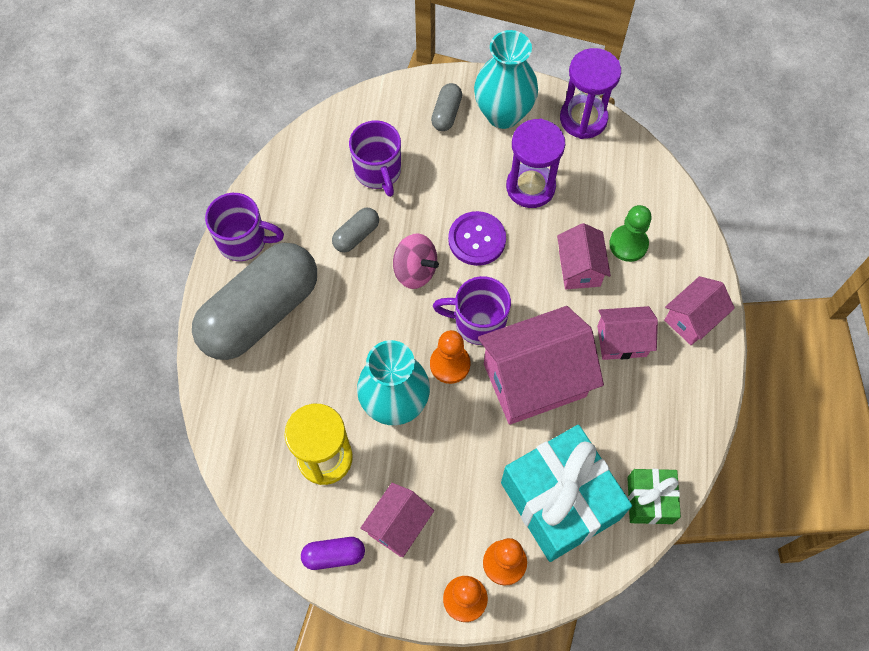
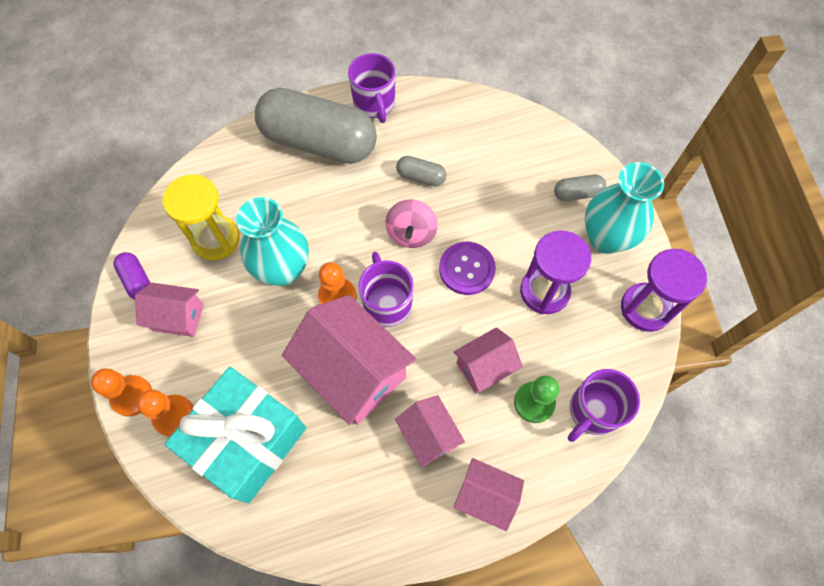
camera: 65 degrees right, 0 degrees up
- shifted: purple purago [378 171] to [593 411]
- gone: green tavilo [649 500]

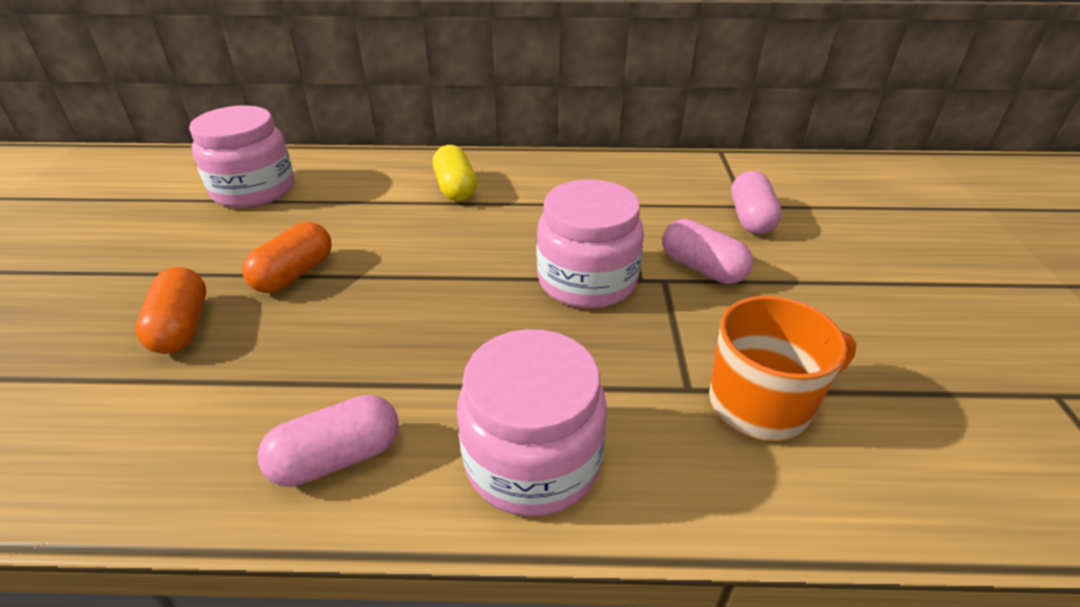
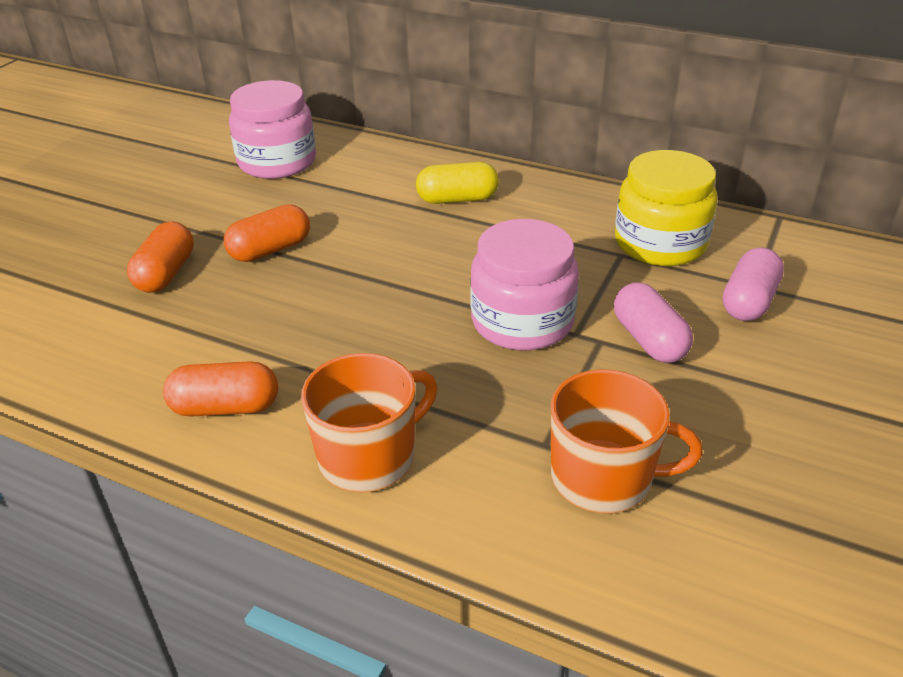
camera: 25 degrees right, 0 degrees up
- rotated: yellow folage [455 188] = [457 199] 75 degrees clockwise
- swapped: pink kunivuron [532 460] to orange purago [369 457]
- repainted: pink folage [337 458] to orange folage [225 407]
- new: yellow kunivuron [660 243]

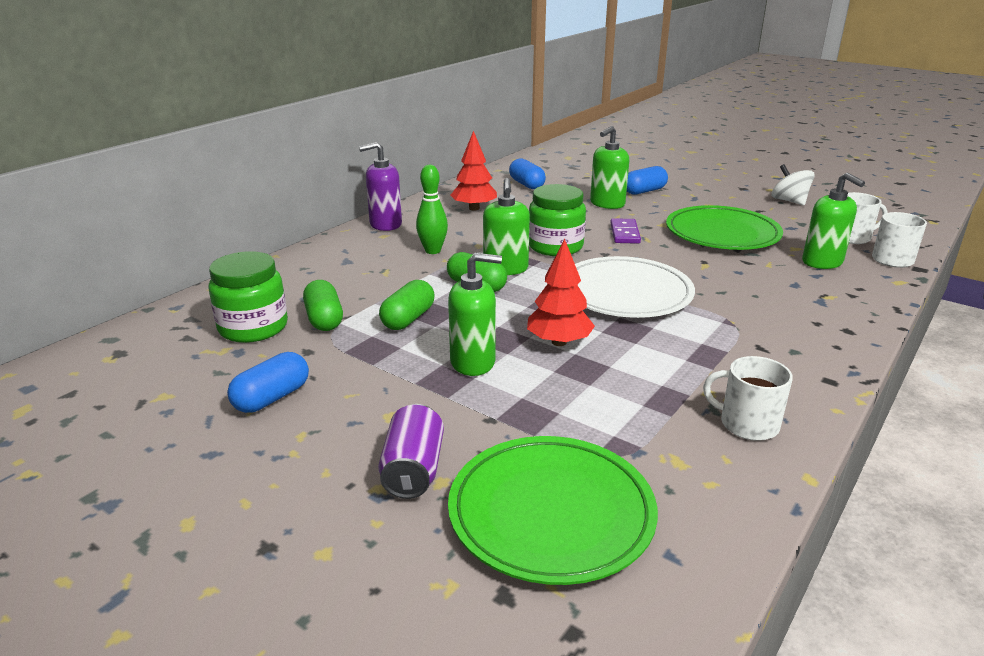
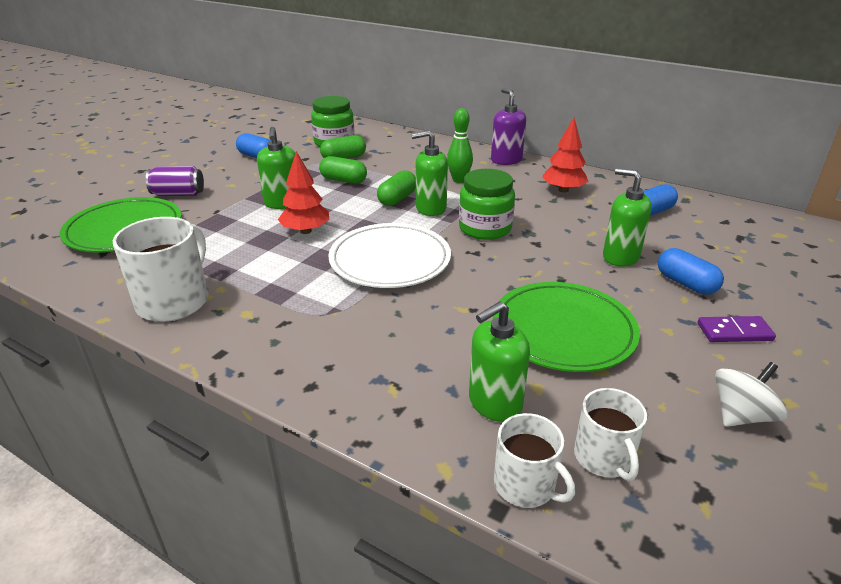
camera: 85 degrees right, 5 degrees up
- shifted: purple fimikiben [625 233] to [734 332]
- scaled: white purago [747 424] = [174 301] x1.63

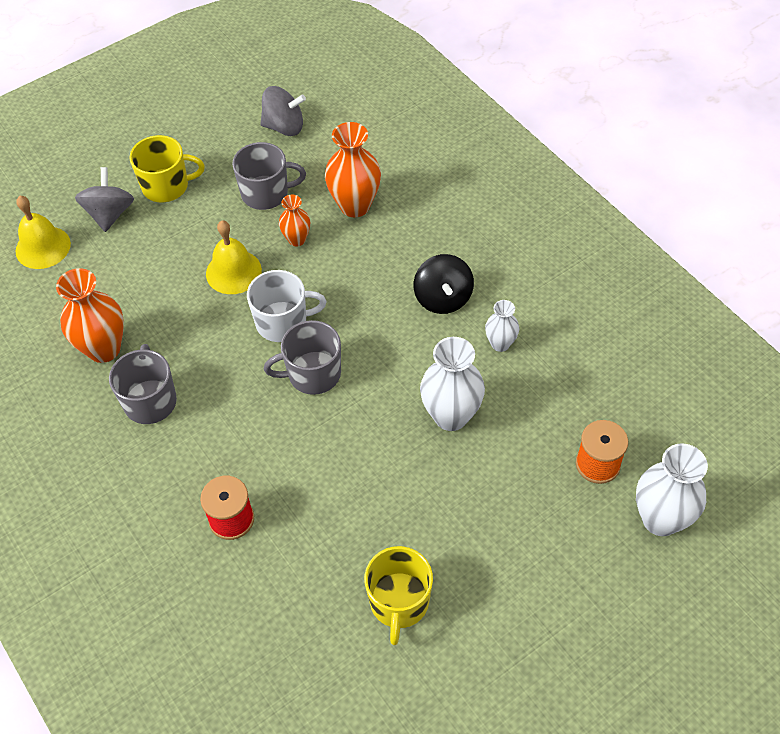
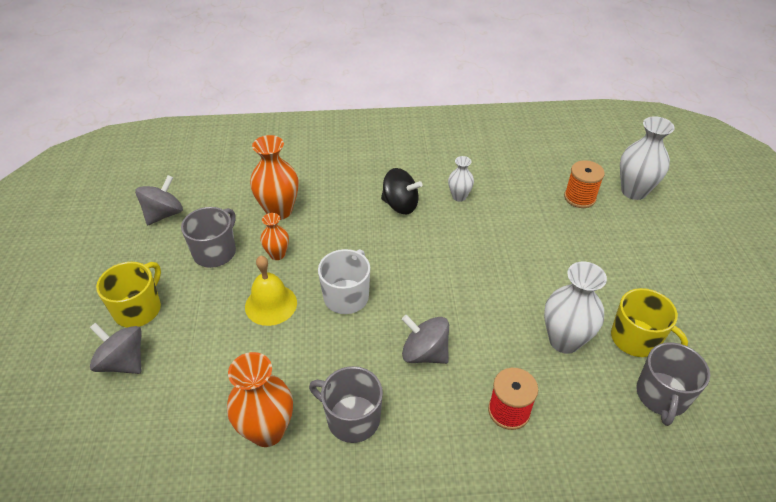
camera: 60 degrees left, 10 degrees down
- gone: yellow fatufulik [43 247]
- shifted: grey purago [313 374] to [662 396]
- shifted: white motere [451 416] to [564 340]
- new: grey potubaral [424 353]

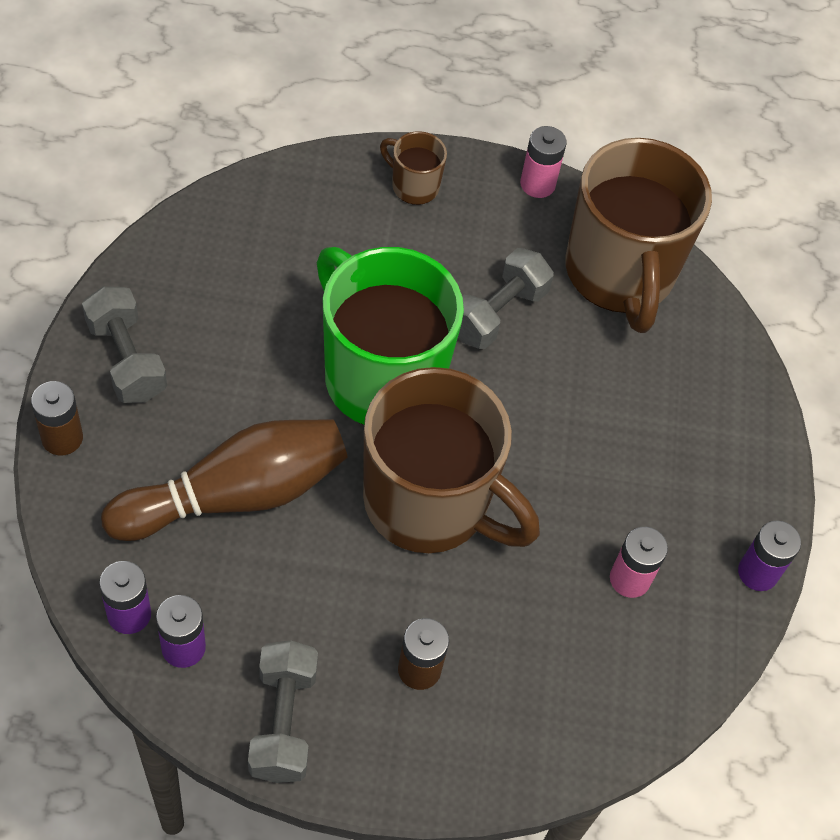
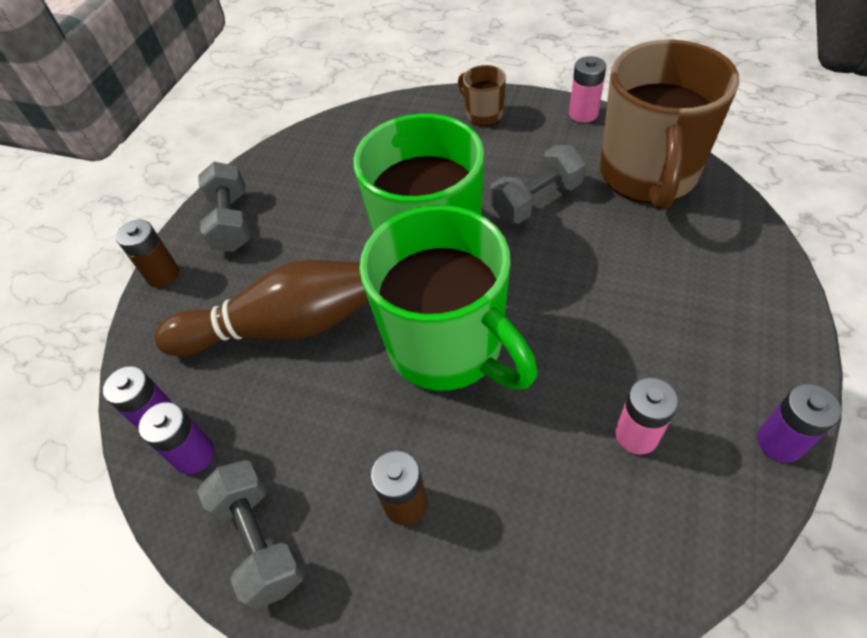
camera: 25 degrees right, 5 degrees down
- repainted: brown purago [429 503] to green purago [448 347]
- rotated: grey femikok [283 721] = [260 540] 45 degrees counterclockwise

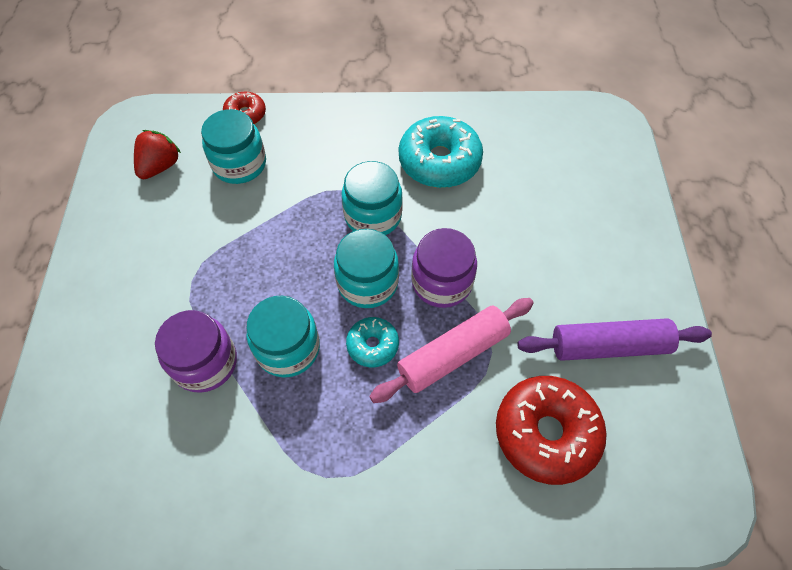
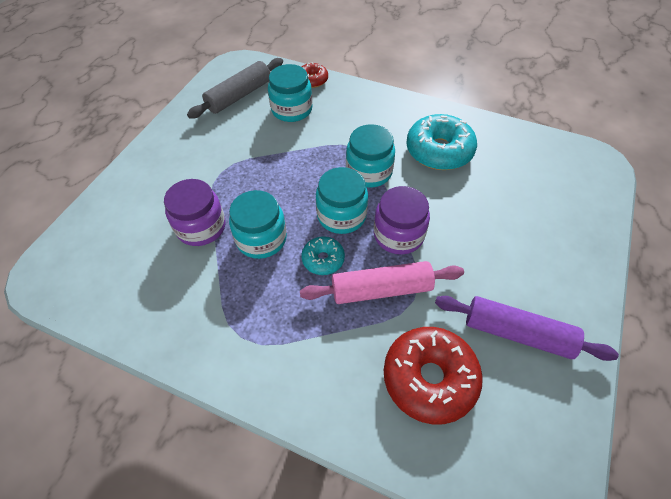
camera: 25 degrees right, 5 degrees down
- swapped: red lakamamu [160 166] to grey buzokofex [239 95]

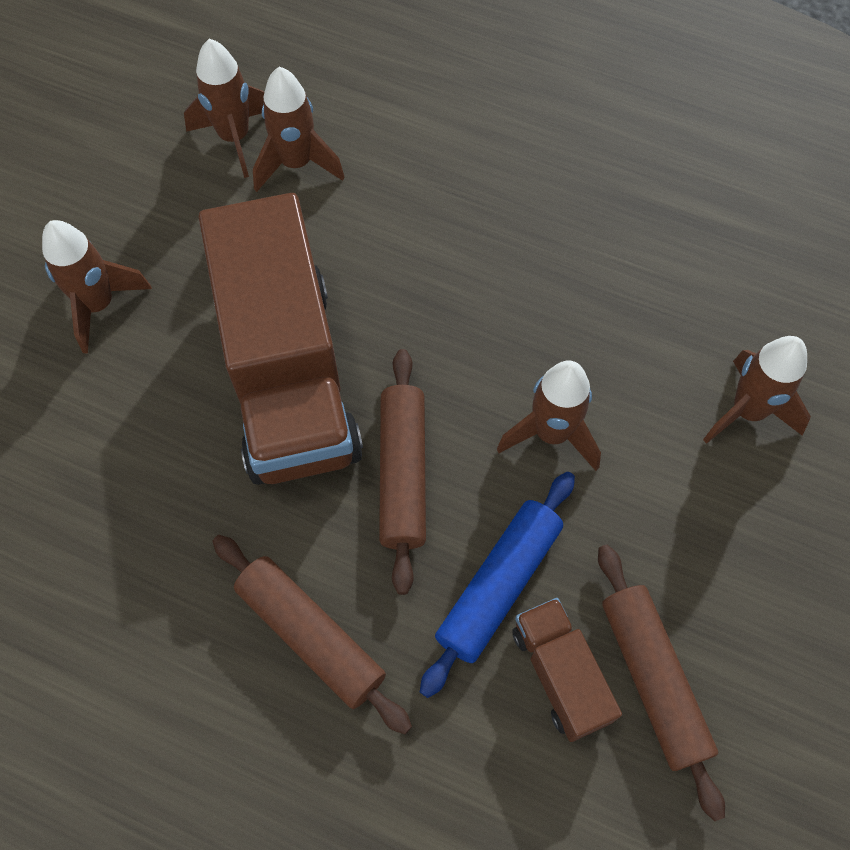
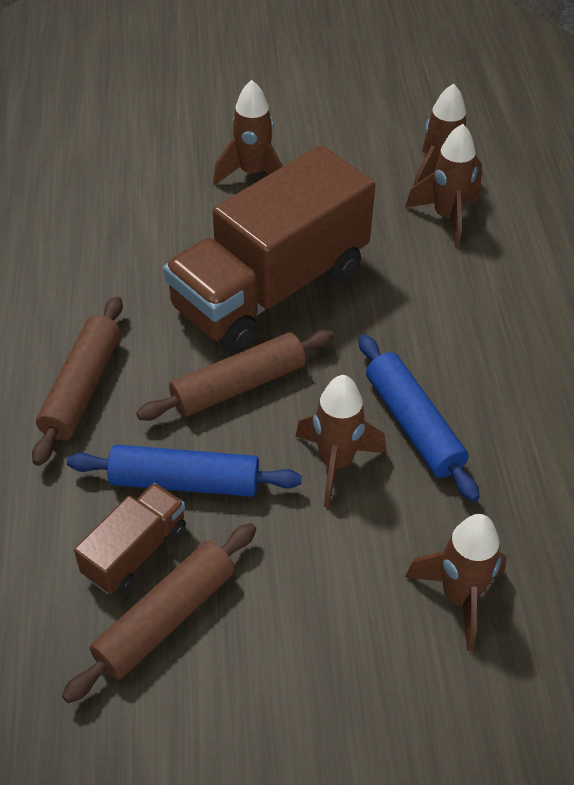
camera: 60 degrees right, 15 degrees down
- new: blue buzokofex [413 425]

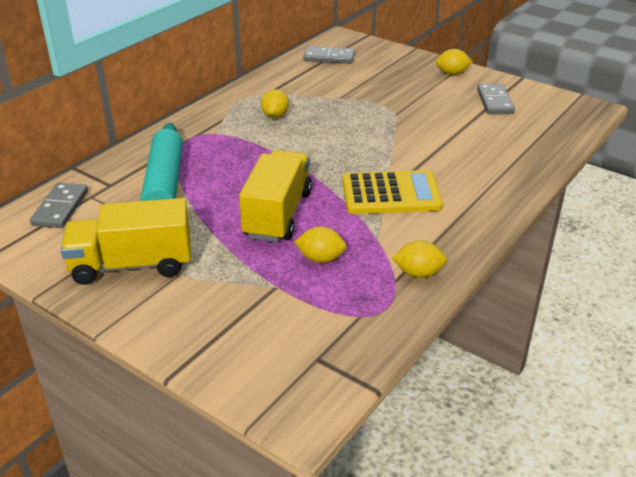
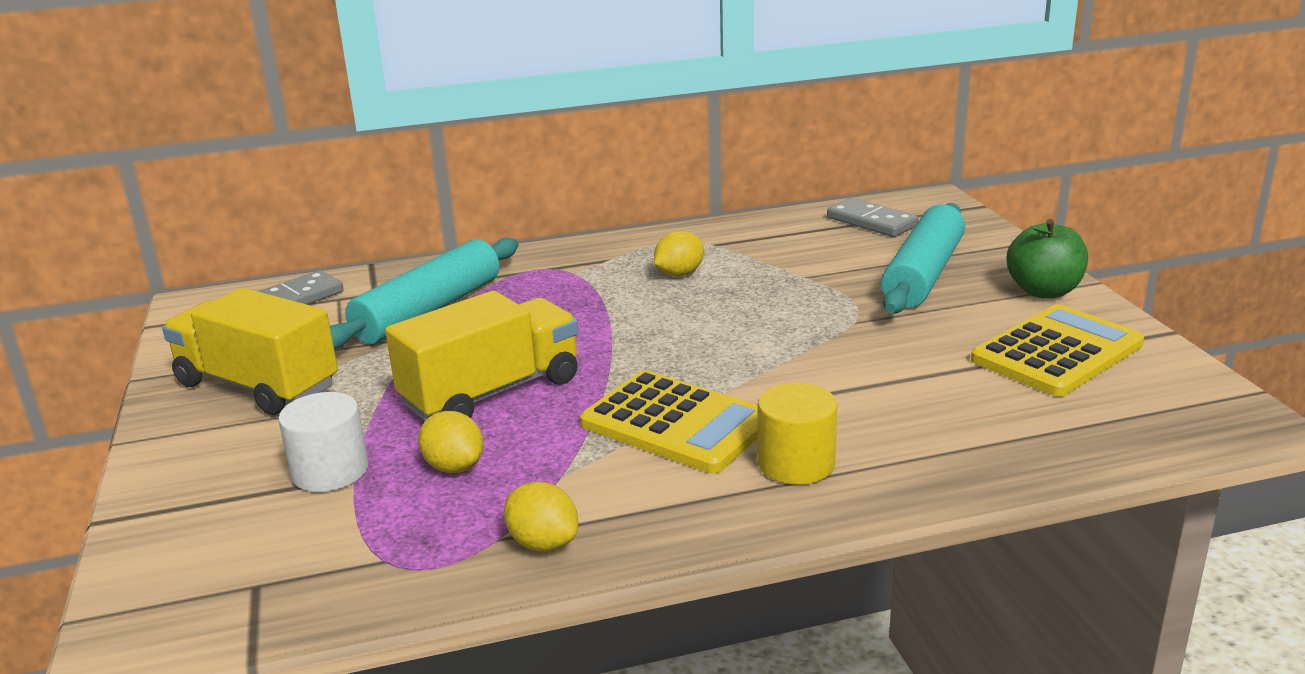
camera: 40 degrees right, 10 degrees down
- swapped: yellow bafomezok [452 73] to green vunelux [1043 291]
- swapped: grey fimikiben [494 101] to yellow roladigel [1057 352]
- new: turquoise buzokofex [923 275]
- new: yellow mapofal [796 463]
- new: white mapofal [330 471]

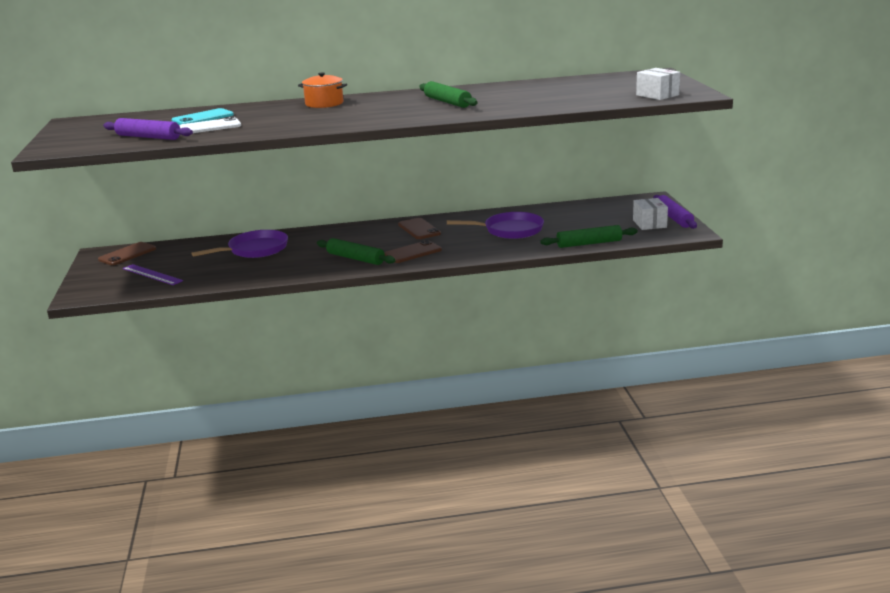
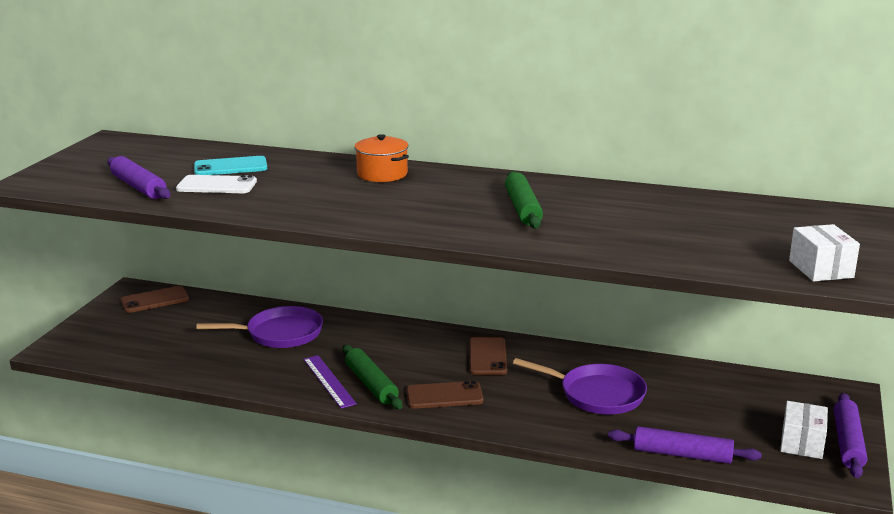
camera: 25 degrees right, 0 degrees up
- repainted: green buzokofex [589 243] to purple buzokofex [682 454]
- shifted: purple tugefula [152 274] to [329 381]

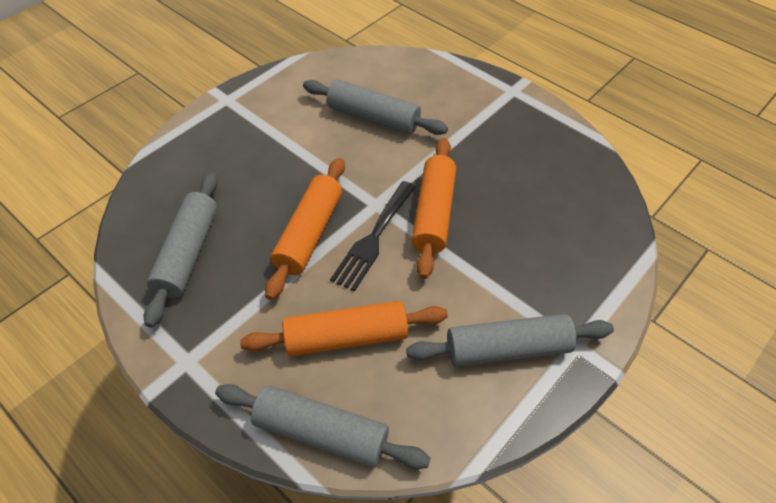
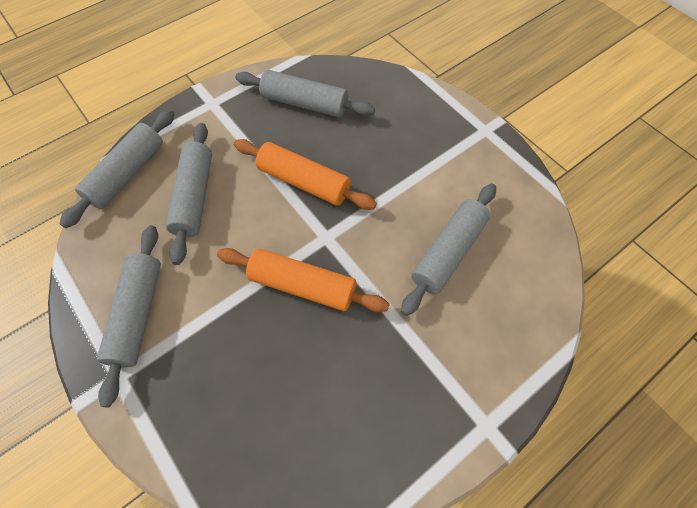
camera: 100 degrees right, 10 degrees up
- gone: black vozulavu [373 239]
- repainted: orange buzokofex [346 337] to grey buzokofex [194 197]

